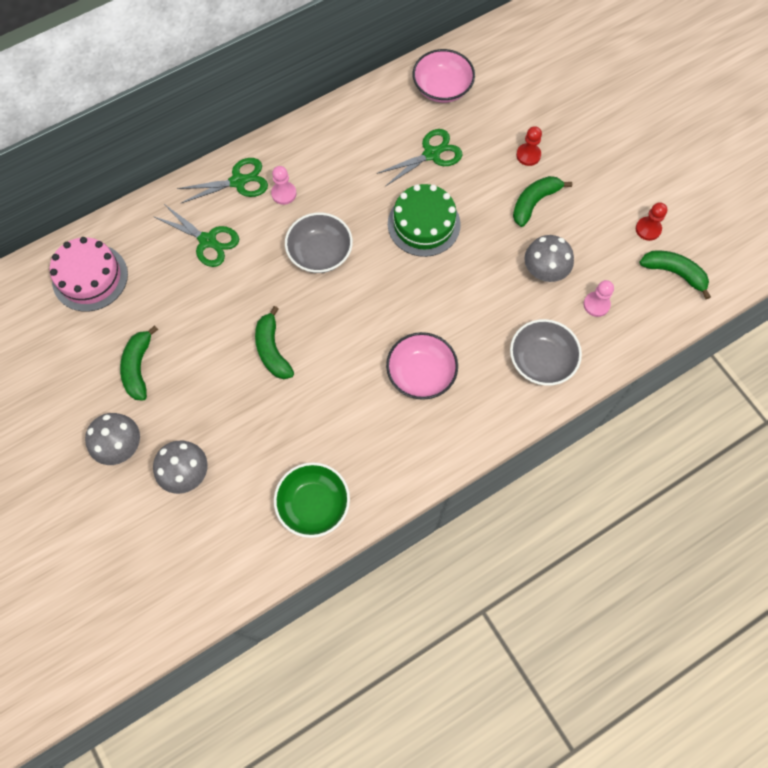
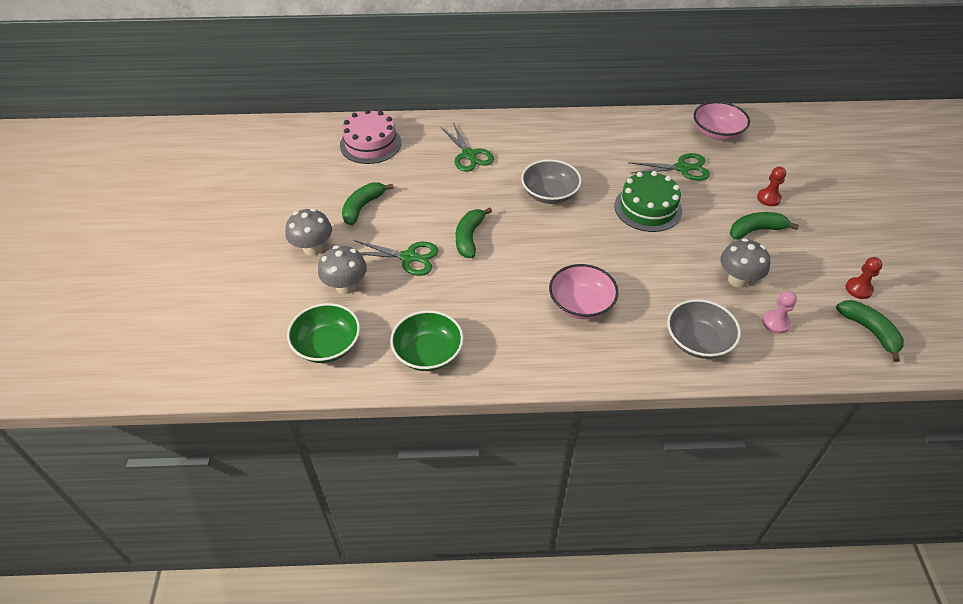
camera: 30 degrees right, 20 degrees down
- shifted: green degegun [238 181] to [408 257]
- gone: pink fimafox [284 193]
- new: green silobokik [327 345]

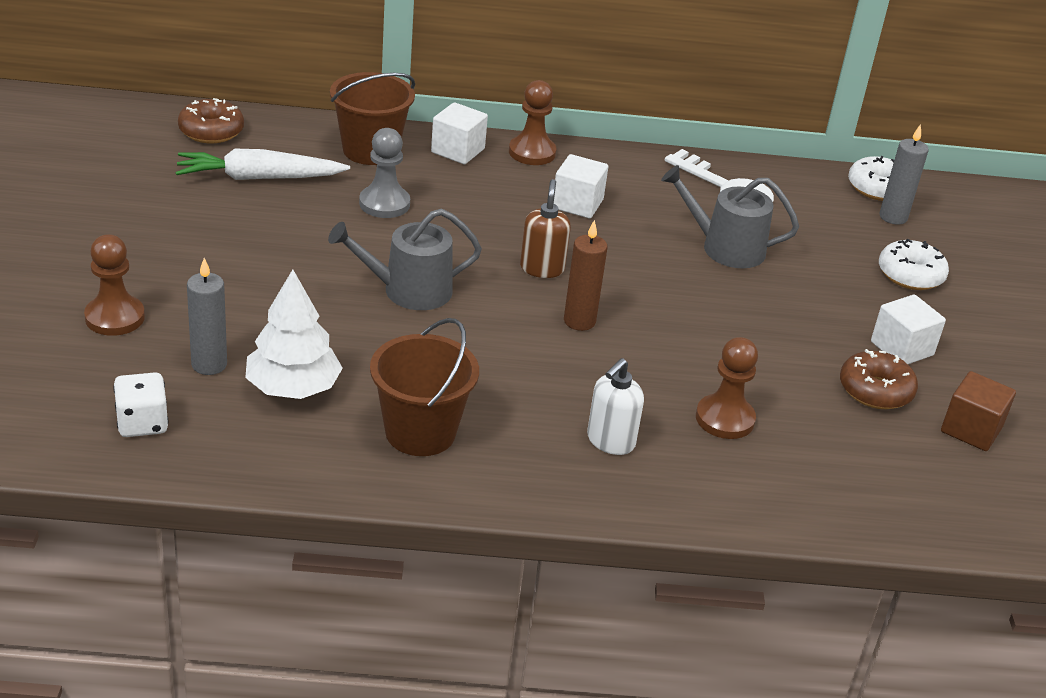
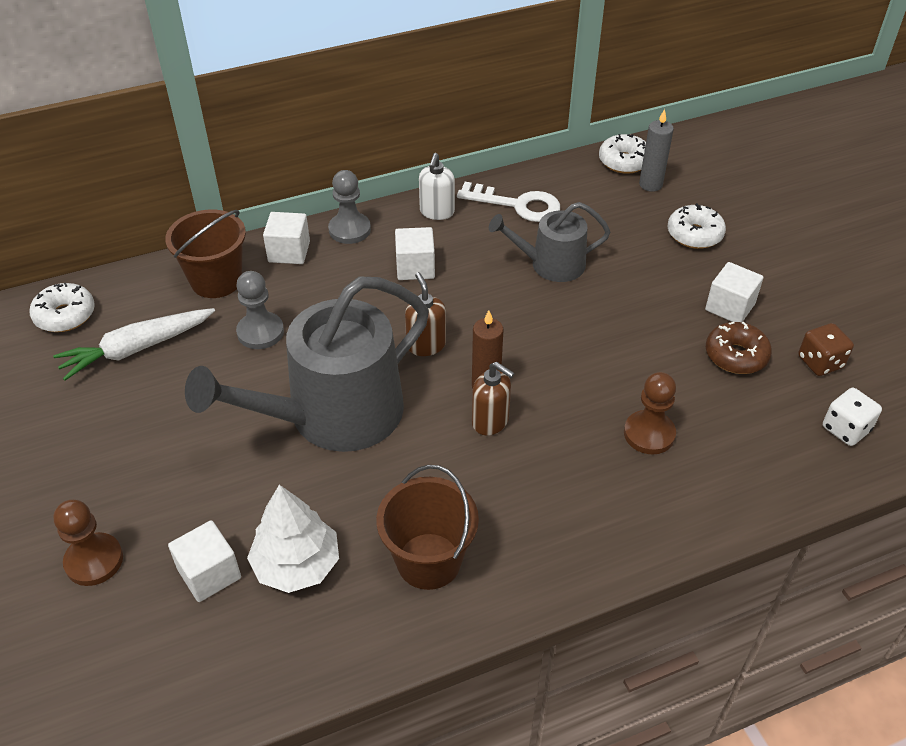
camera: 20 degrees left, 10 degrees up
- repainted: brown fimafox [532 152] to grey fimafox [349 230]
- repainted: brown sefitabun [211 131] to white sefitabun [65 315]
- scaled: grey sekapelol [408 290] = [333 415] x1.83
- swapped: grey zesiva [209 364] to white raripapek [209 574]
- shifted: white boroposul [610 441] to [437 212]
- swapped: brown raripapek [971 429] to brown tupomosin [820 362]
- shifted: white tupomosin [142 423] to [845 429]
- new: brown boroposul [490 421]

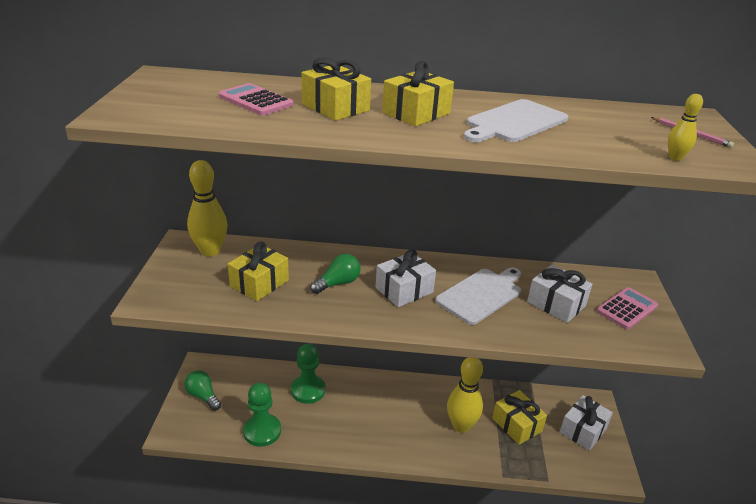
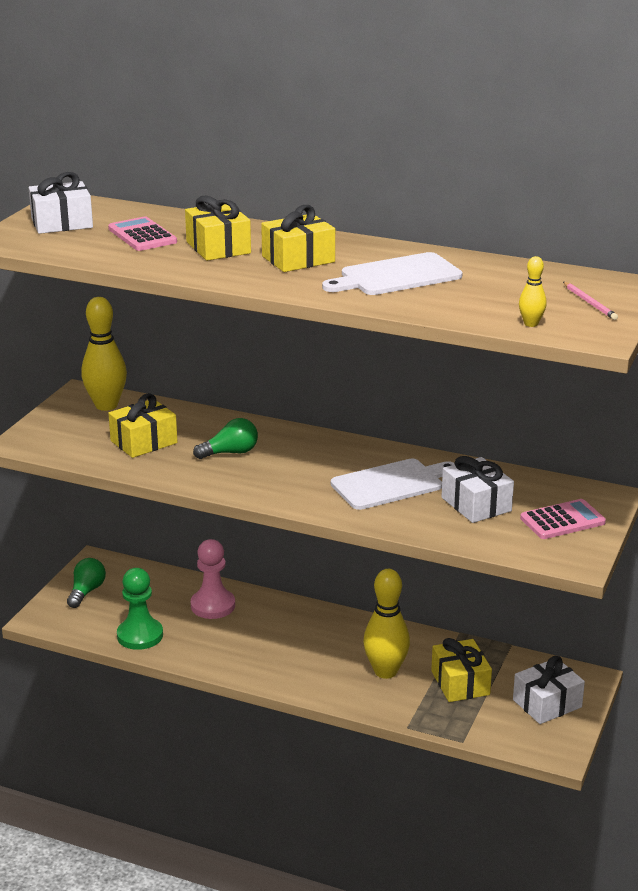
camera: 20 degrees right, 5 degrees down
- shifted: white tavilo [404 290] to [62 223]
- repainted: green fimafox [308 390] to pink fimafox [213 606]
- rotated: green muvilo [203 396] = [86 592] 45 degrees clockwise

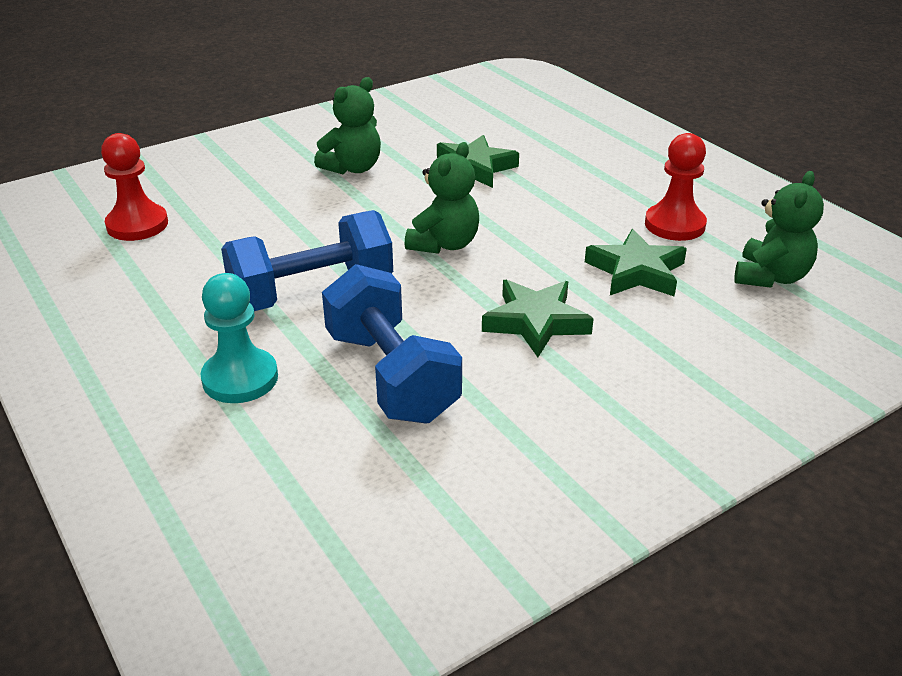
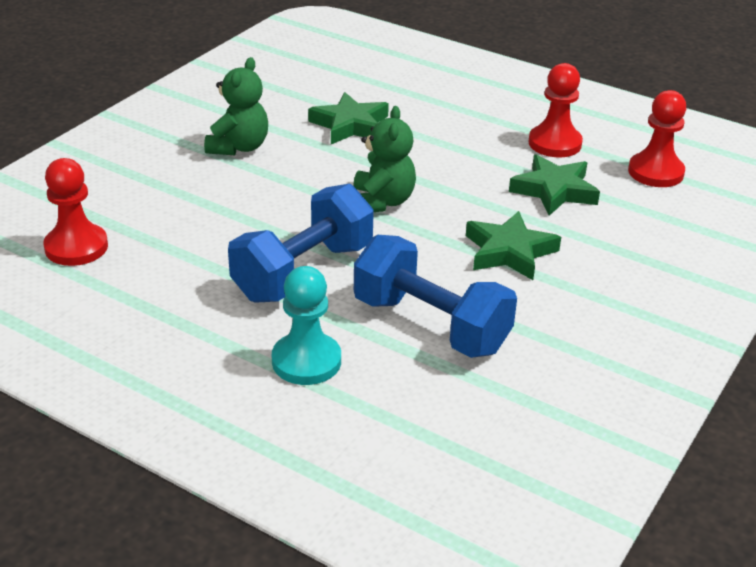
camera: 25 degrees left, 0 degrees up
- swapped: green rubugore [770 277] to red fimafox [655 172]

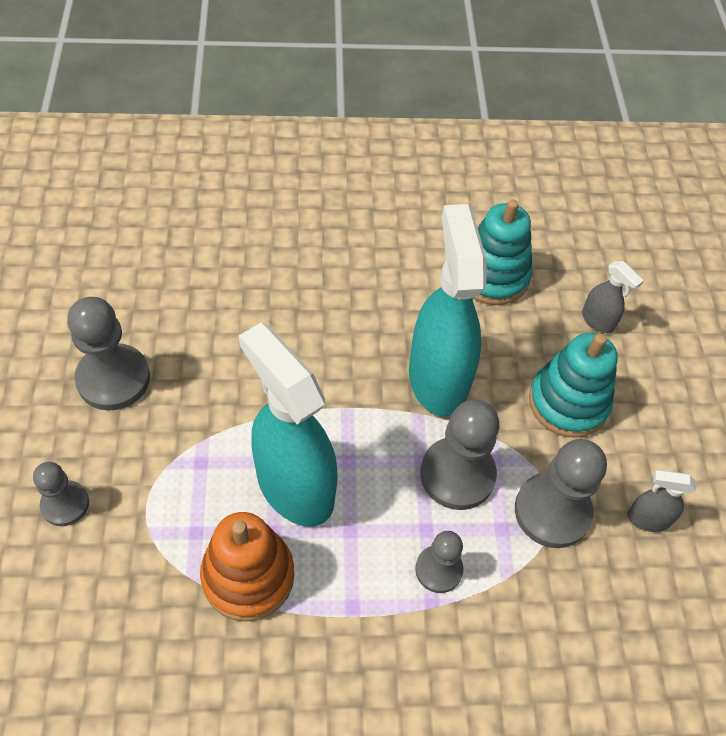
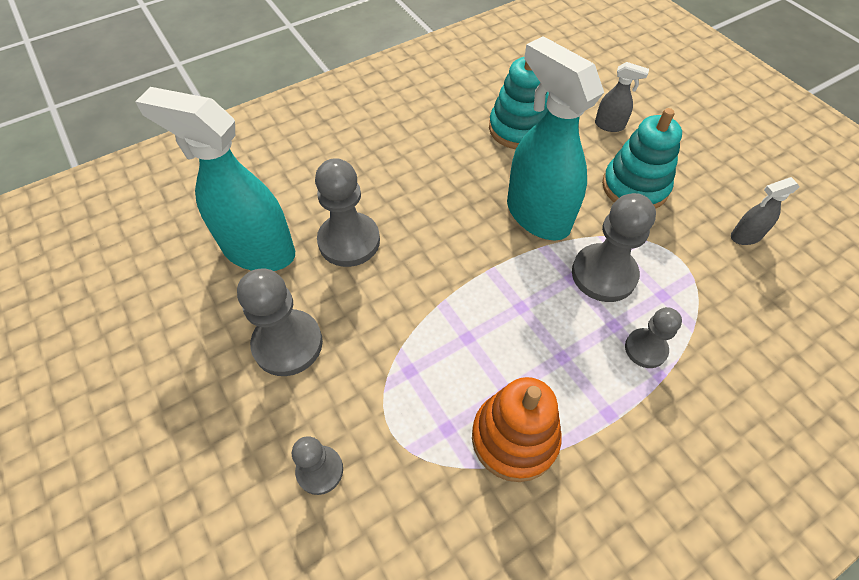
camera: 25 degrees left, 0 degrees up
- shifted: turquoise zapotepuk [294 486] to [258 251]
- shifted: grey fimafox [552 511] to [349 241]

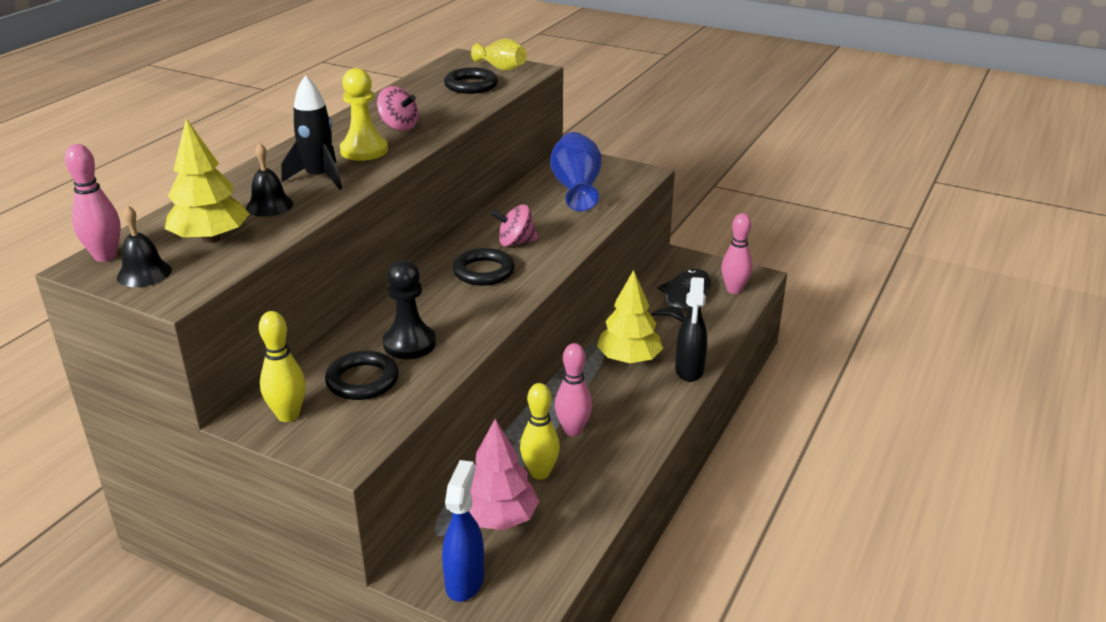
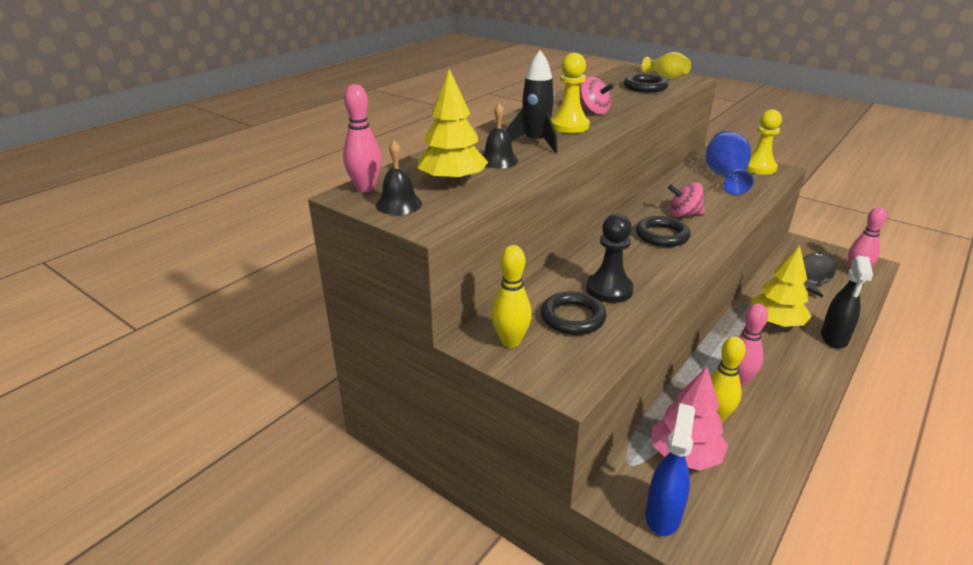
camera: 10 degrees right, 0 degrees up
- new: yellow fimafox [759 168]

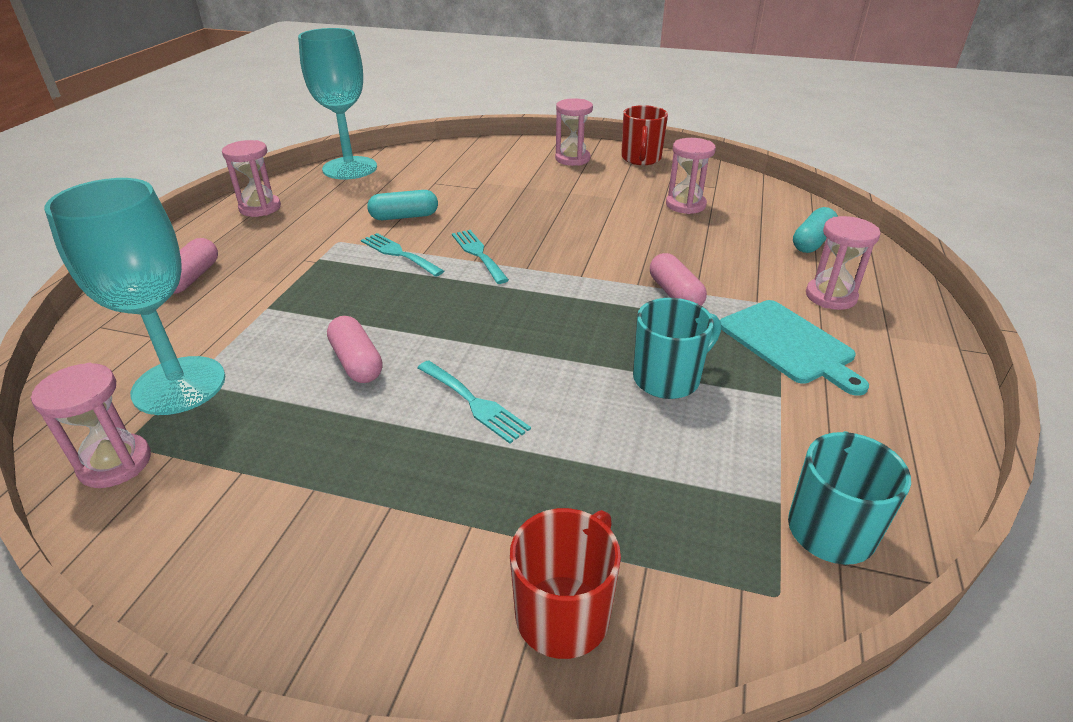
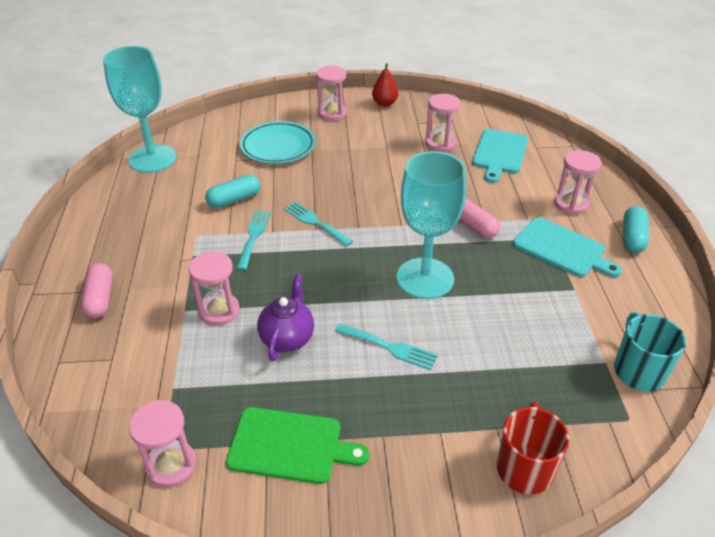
camera: 20 degrees left, 5 degrees up
- swapped: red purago [641 159] to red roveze [384 103]
- shifted: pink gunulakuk [260 208] to [219 311]
- shifted: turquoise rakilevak [179 385] to [425 278]
- shifted: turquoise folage [812 242] to [632 237]
- rotated: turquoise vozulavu [399 253] = [254 236] 75 degrees clockwise
- gone: turquoise purago [668 378]
- swapped: pink folage [357 362] to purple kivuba [287 338]
- new: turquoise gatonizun [278 146]
- new: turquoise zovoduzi [499 153]
- new: green zovoduzi [290 446]

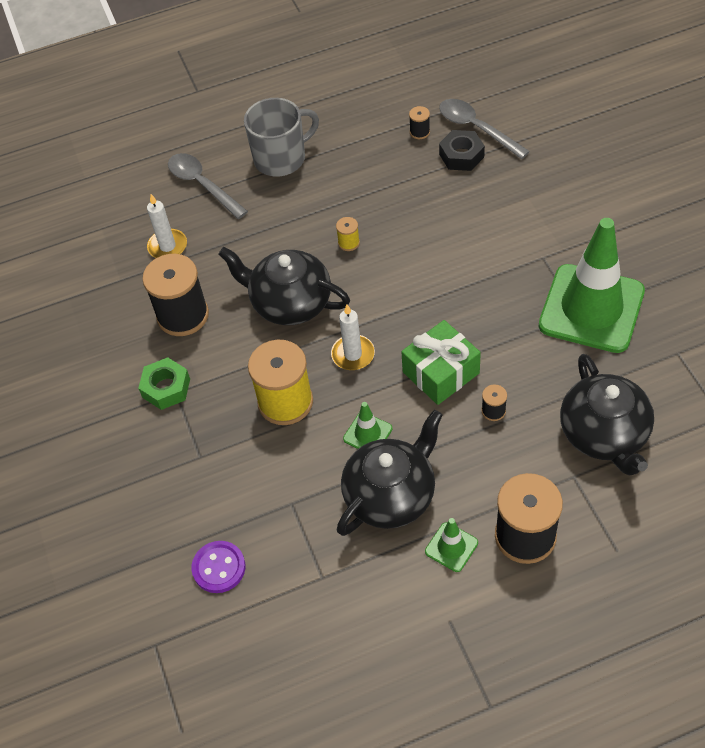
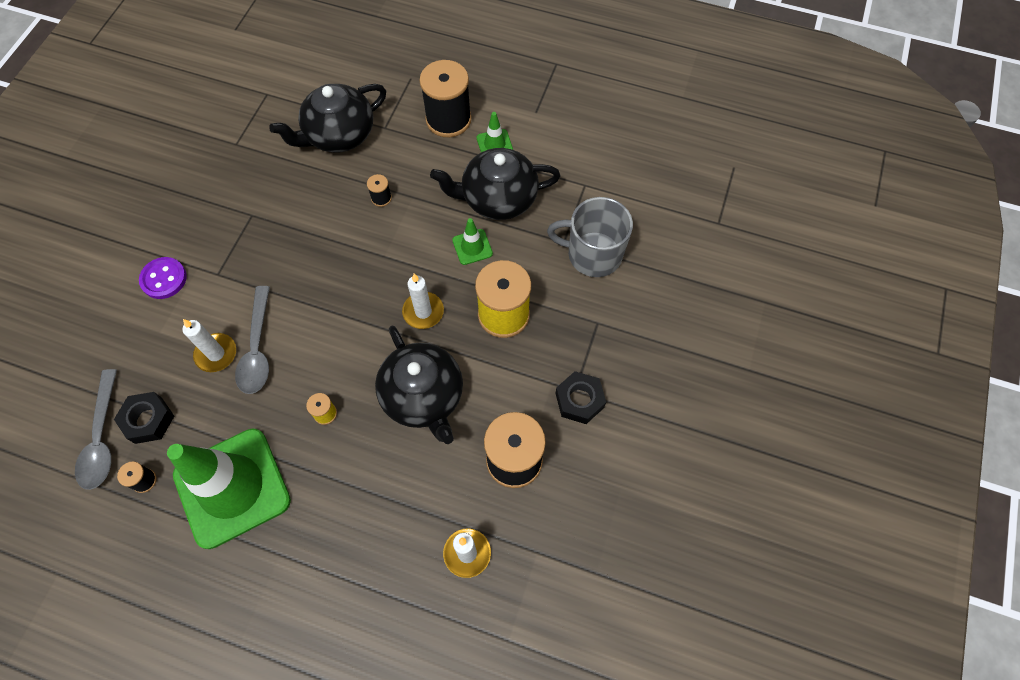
camera: 145 degrees left, 10 degrees up
- shifted: grey purago [281 158] to [592 254]
- shifted: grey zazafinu [202 185] to [257 349]
- shifted: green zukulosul [591 308] to [232 487]
- gone: green tavilo [441 372]
- rotated: black kivuba [604 434] = [339 135] 150 degrees counterclockwise
- repainted: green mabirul [166 388] to black mabirul [579 400]
- shifted: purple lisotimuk [219 568] to [164 279]
- new: white zesiva [216 354]

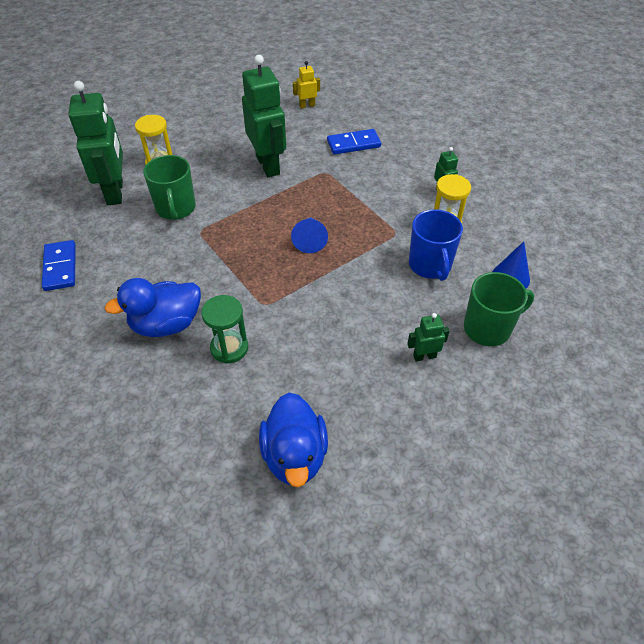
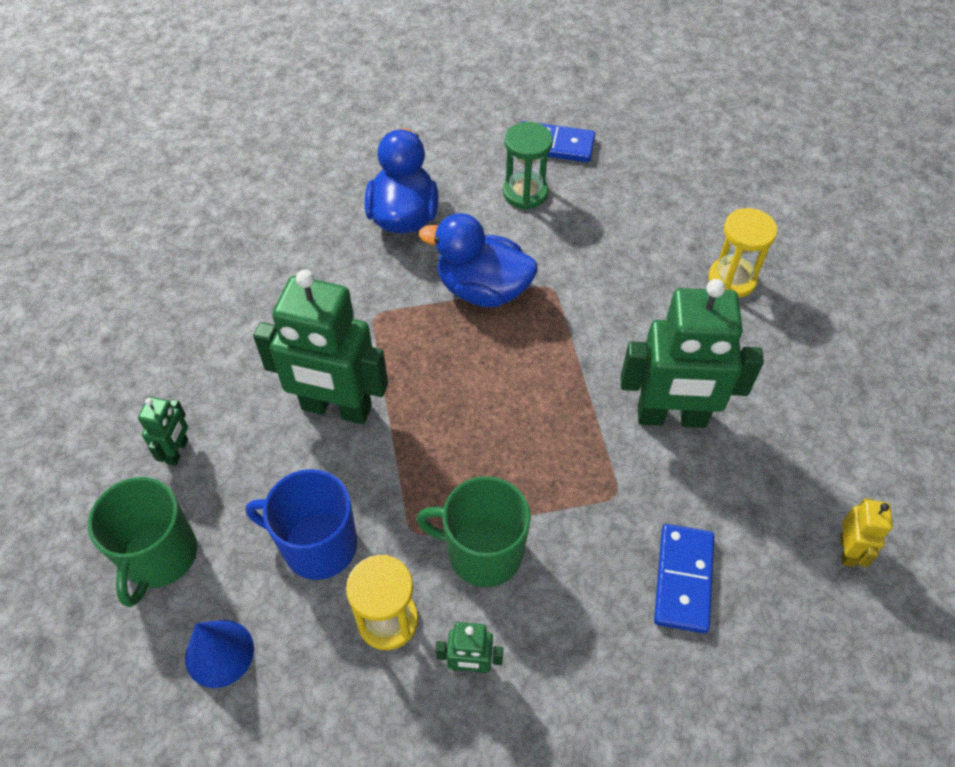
camera: 115 degrees right, 5 degrees up
- shifted: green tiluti [115 192] to [336 408]
- shifted: green purago [176 208] to [483 552]
- gone: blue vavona [310 240]
- shifted: green gunulakuk [229 348] to [525 193]
- shifted: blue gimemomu [295 455] to [482 289]

